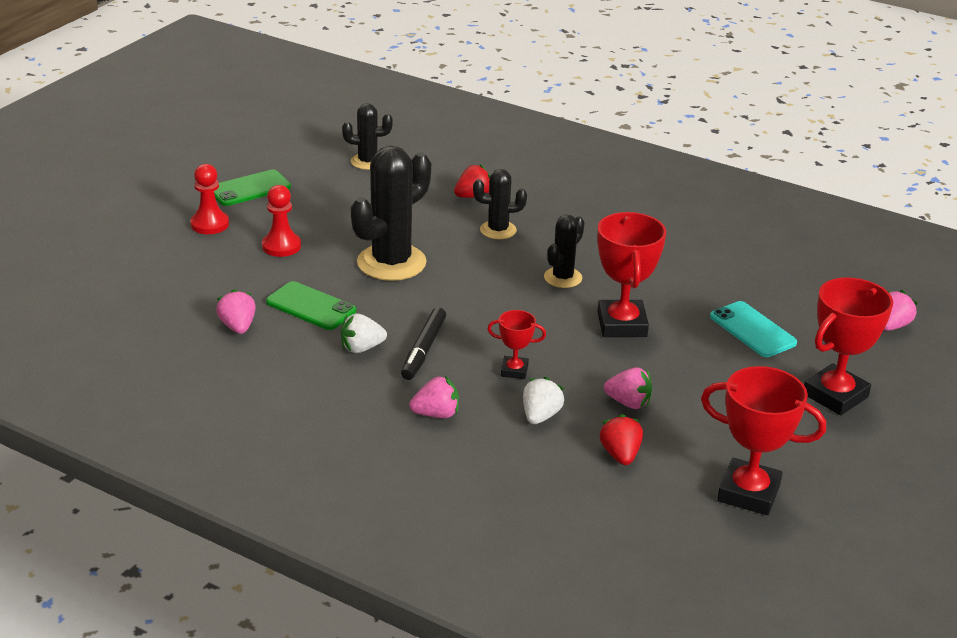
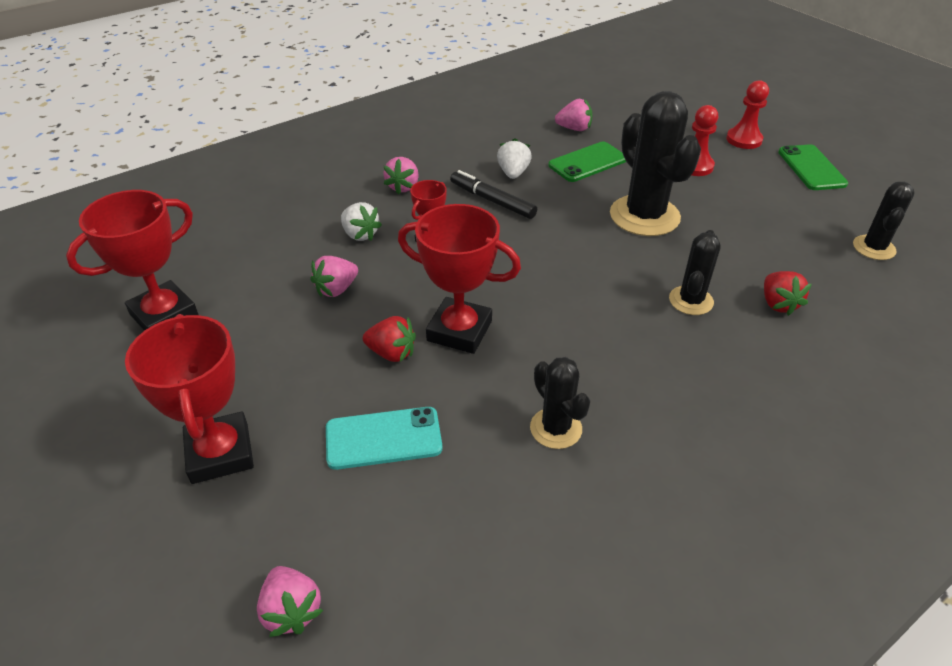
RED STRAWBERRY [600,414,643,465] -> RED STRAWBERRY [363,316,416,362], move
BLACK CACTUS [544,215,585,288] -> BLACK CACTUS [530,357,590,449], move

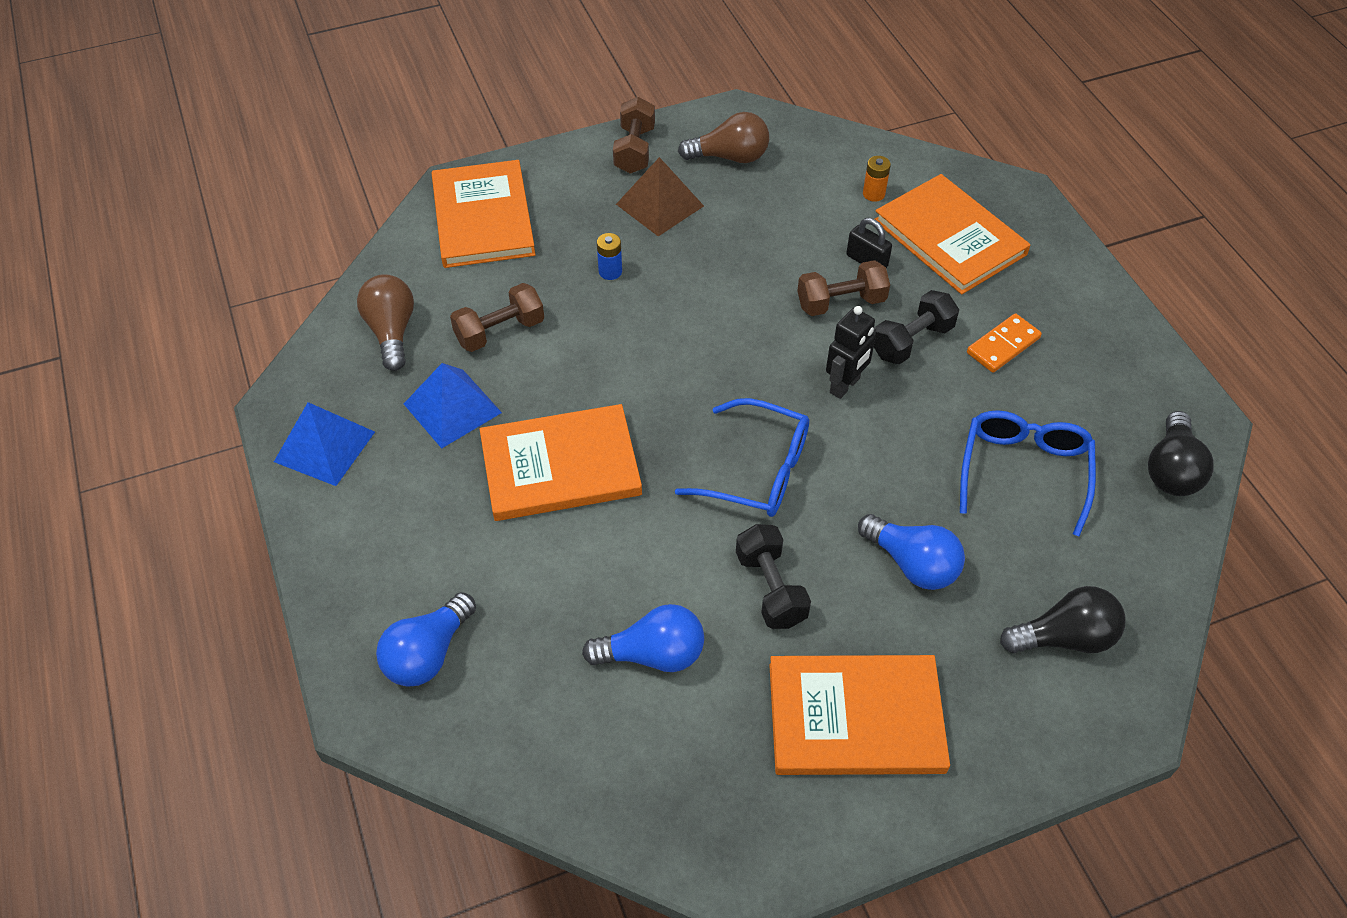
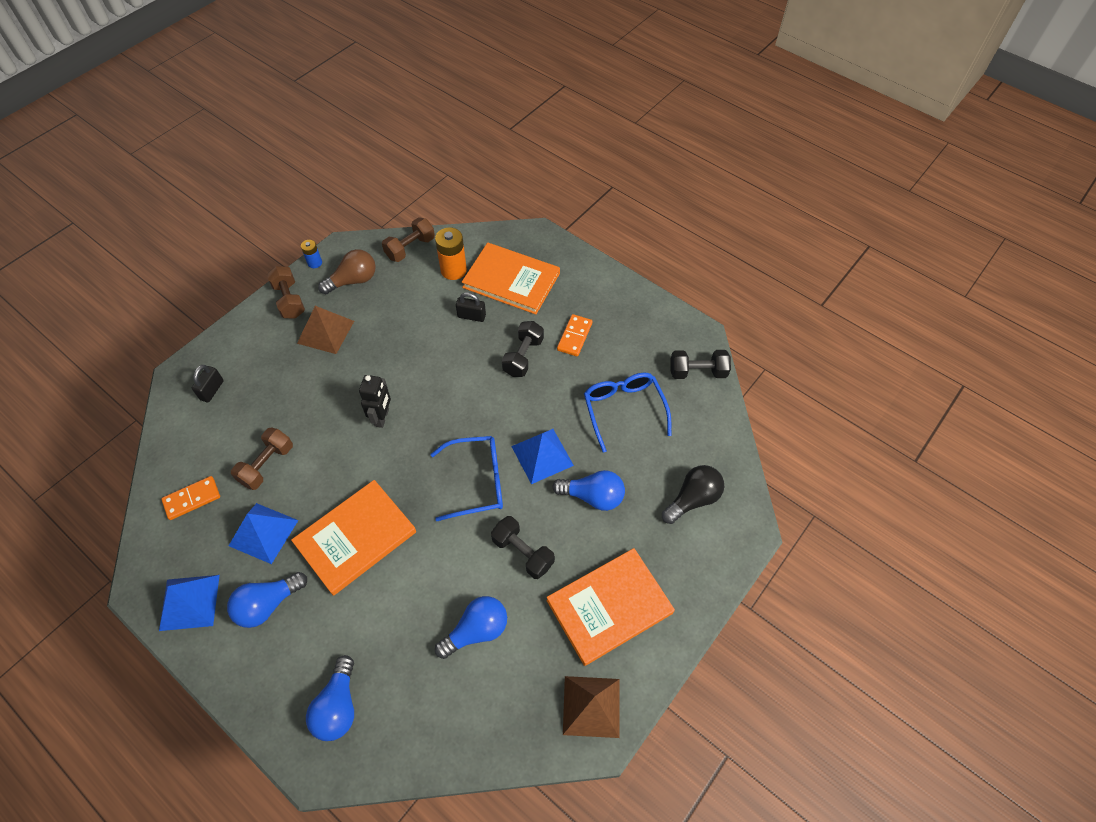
BROWN LIGHT BULB [357,274,414,371] -> ORANGE DOMINO [161,476,220,520]
ORANGE BOOK [432,160,536,268] -> BLACK PADLOCK [192,365,224,402]
none -> BLUE LIGHT BULB [227,572,307,628]
BLUE BATTERY [597,233,622,280] -> BLUE BATTERY [301,240,322,268], move
BLACK ROBOT [826,306,877,399] -> BLACK ROBOT [359,375,391,428], move
BROWN DUMBBELL [797,260,890,316] -> BROWN DUMBBELL [382,217,435,262], move
ORANGE BATTERY [863,156,891,202] -> ORANGE BATTERY [435,227,467,280], x1.79
none -> BLUE PYRAMID [511,429,574,484]
none -> BROWN PYRAMID [563,676,620,738]
BLACK LIGHT BULB [1148,411,1214,496] -> BLACK DUMBBELL [670,350,731,379]

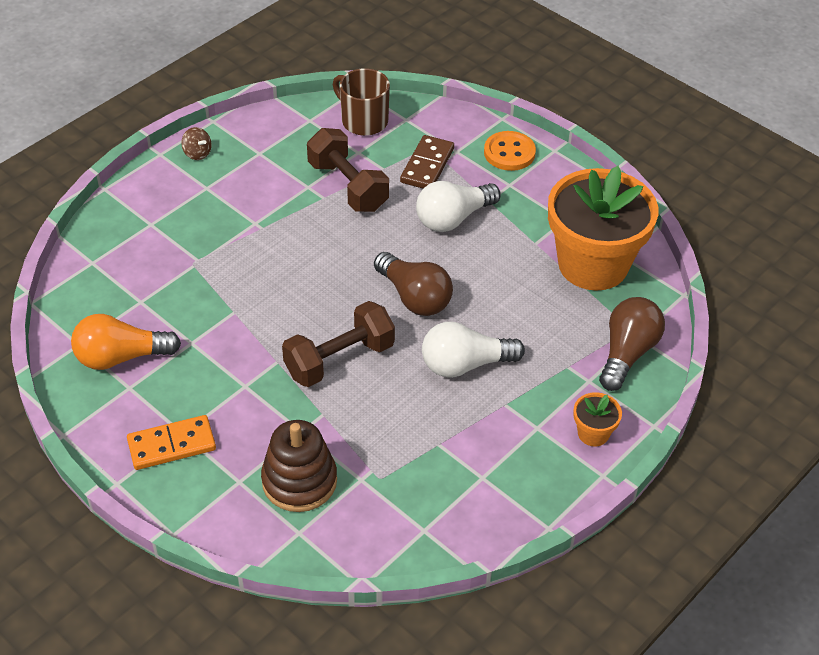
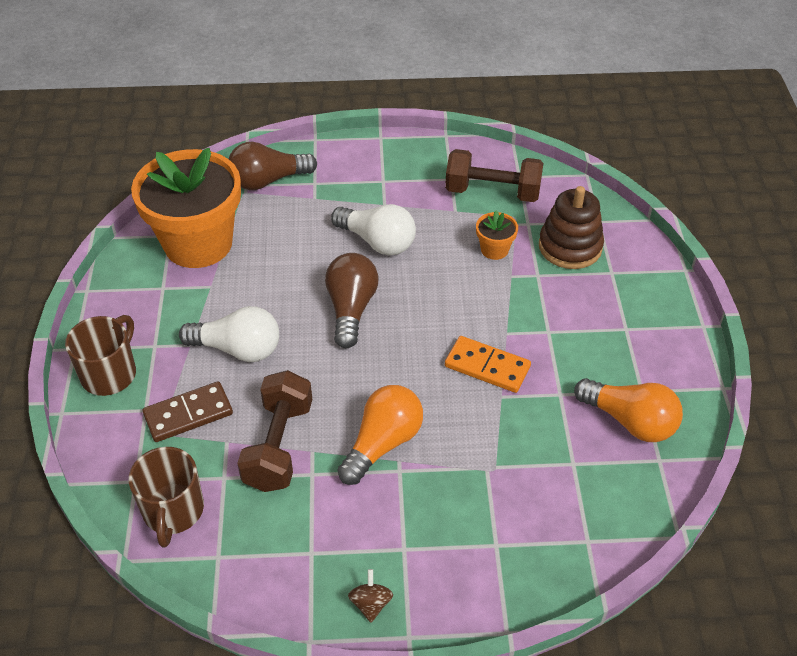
ORANGE BUTTON [484,131,536,171] -> BROWN MUG [65,315,136,396]
none -> ORANGE LIGHT BULB [338,385,423,485]
BROWN DUMBBELL [282,301,395,387] -> BROWN DUMBBELL [445,149,543,202], move
ORANGE DOMINO [127,415,216,470] -> ORANGE DOMINO [445,336,531,393], move
ORANGE FLOWER POT [573,392,622,446] -> ORANGE FLOWER POT [476,211,518,260], move

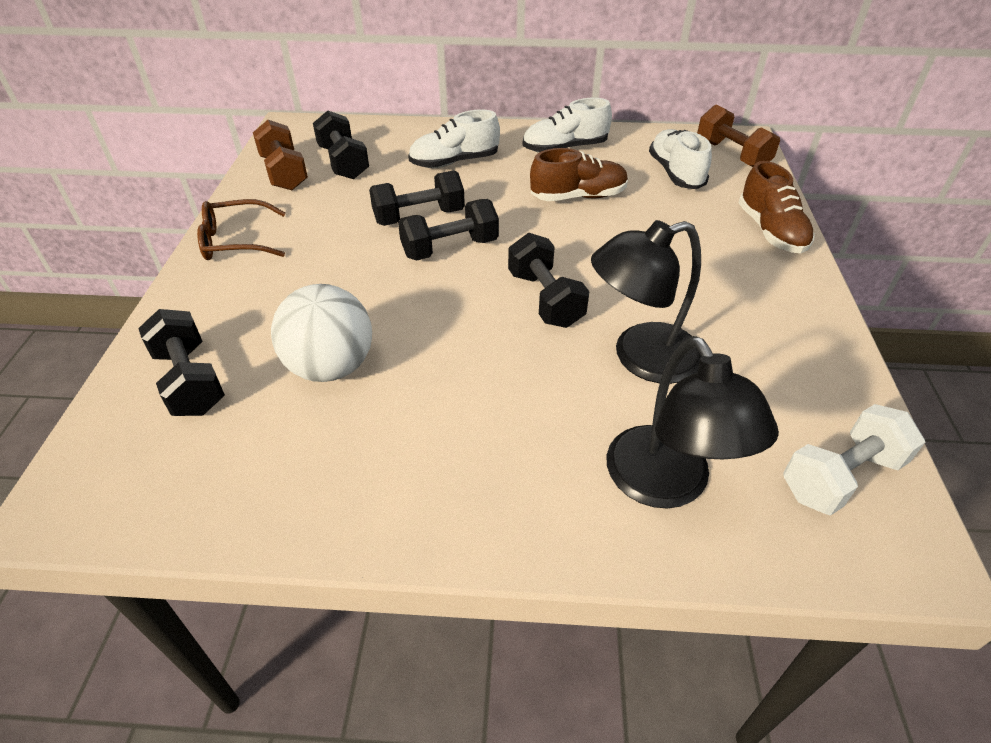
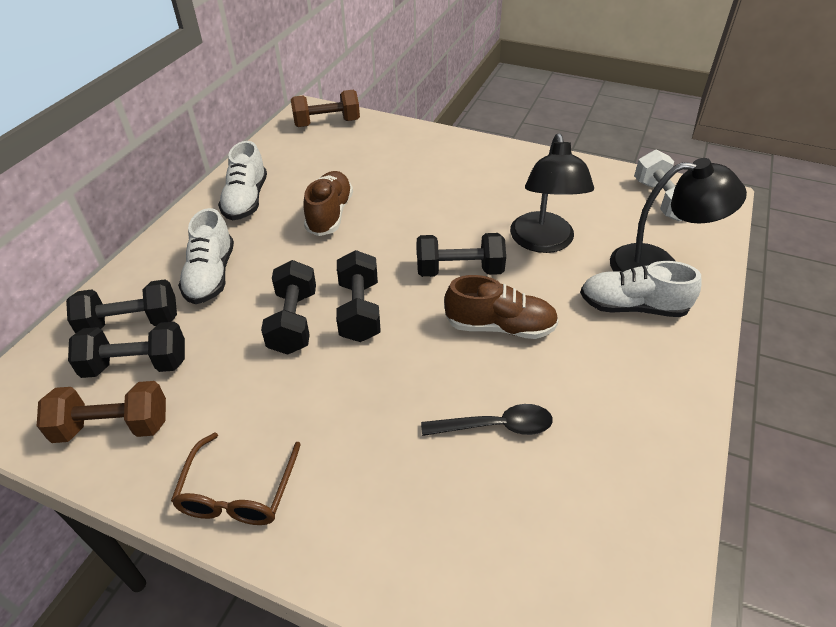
BLACK DUMBBELL [138,309,225,416] -> BLACK DUMBBELL [66,279,177,334], move
WHITE BALL [271,284,372,382] -> BLACK SPOON [421,404,553,436]
BROWN SHOE [738,161,815,253] -> BROWN SHOE [444,275,559,339], move
WHITE SHOE [649,129,712,189] -> WHITE SHOE [580,261,702,317], move

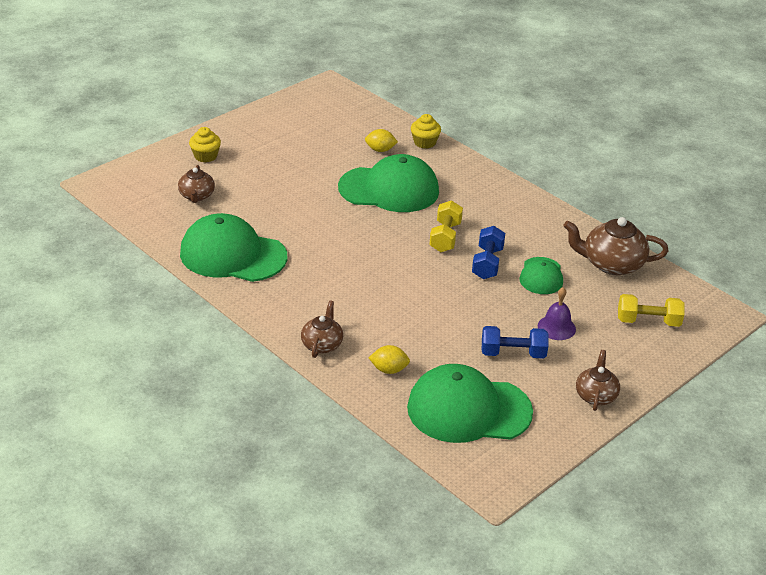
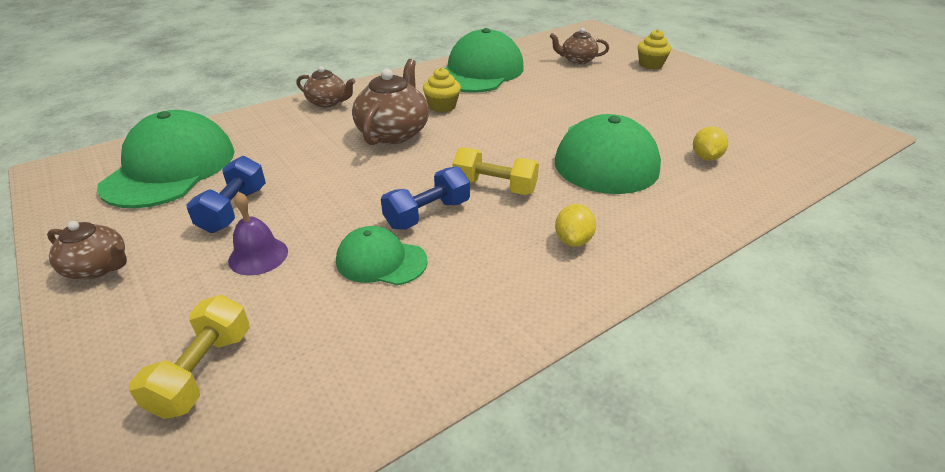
BROWN TEAPOT [563,217,668,275] -> BROWN TEAPOT [352,59,429,145], move
BLUE DUMBBELL [472,226,505,279] -> BLUE DUMBBELL [381,166,470,230], 60 degrees counterclockwise
YELLOW CUPCAKE [411,114,441,149] -> YELLOW CUPCAKE [423,68,461,113], move
YELLOW LEMON [369,345,410,374] -> YELLOW LEMON [555,204,596,247], move

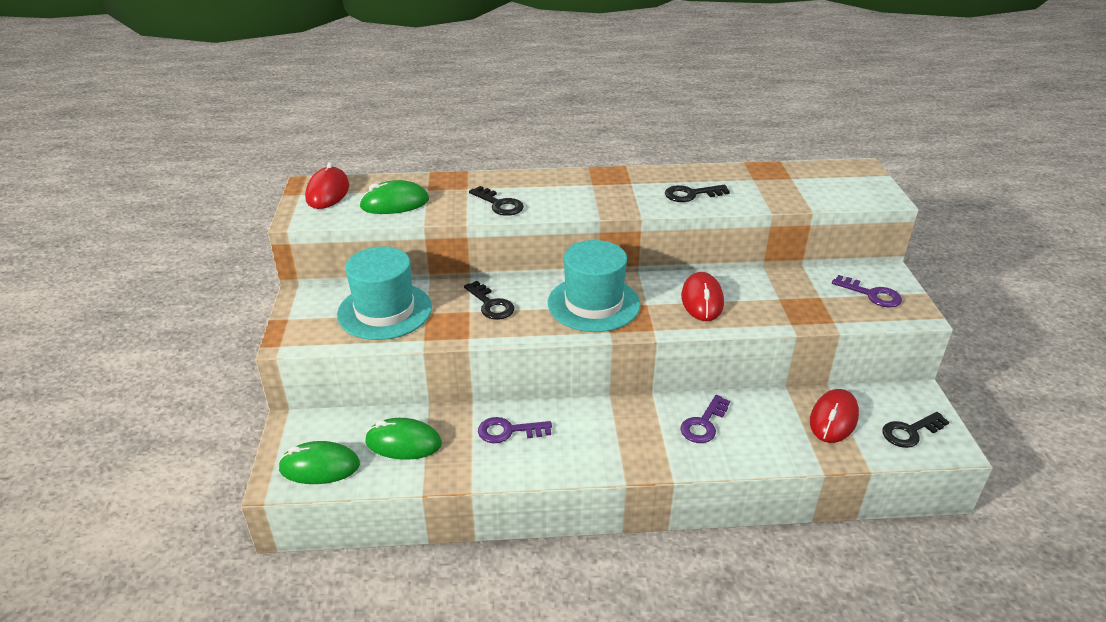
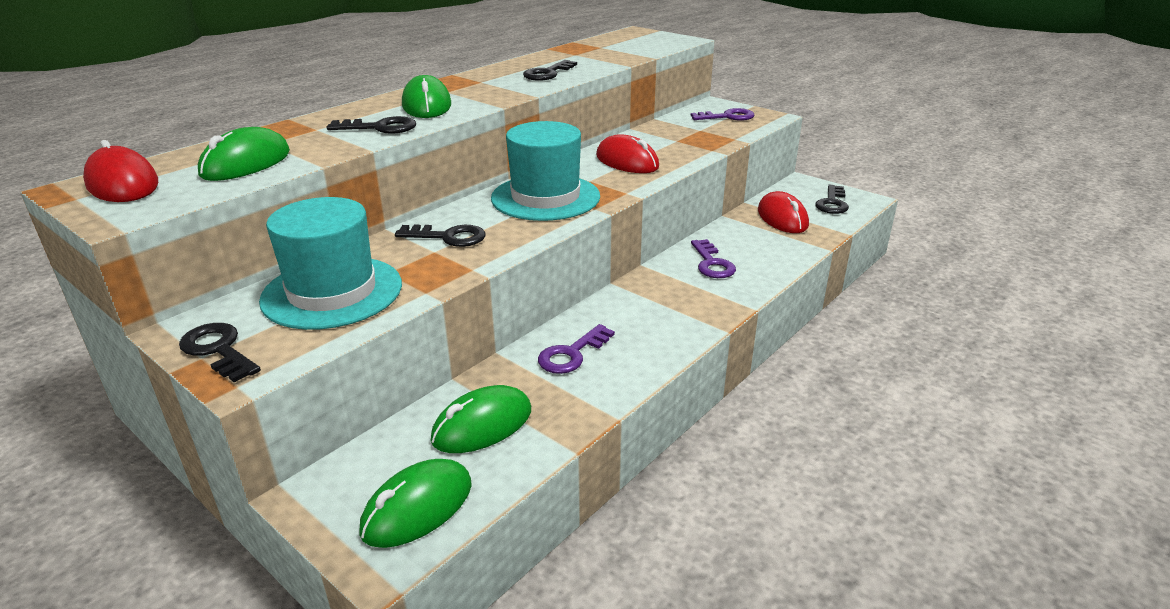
none -> BLACK KEY [179,323,261,382]
none -> GREEN MOUSE [402,75,451,118]

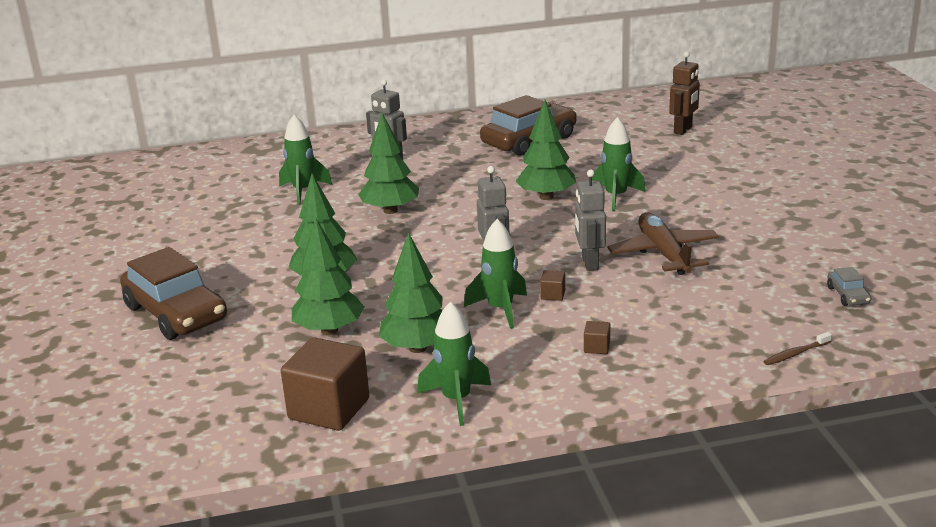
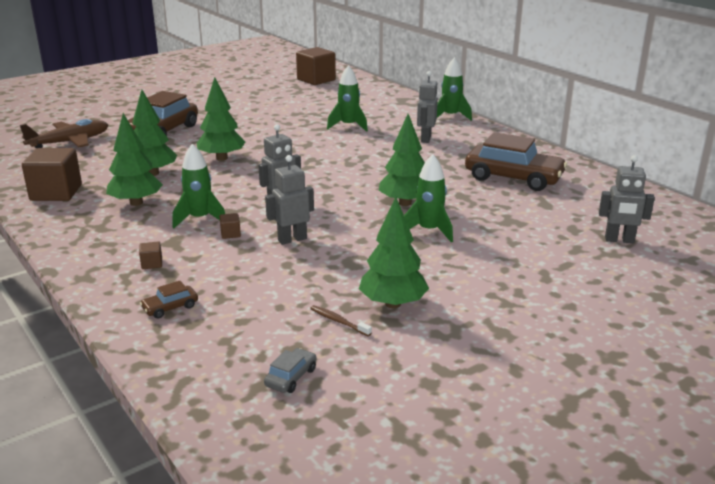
BROWN PLANE [607,212,719,275] -> BROWN PLANE [20,119,108,148], move
none -> BROWN CAR [140,281,198,319]
GREY CAR [827,267,871,306] -> GREY CAR [264,348,317,393], 150 degrees clockwise
none -> BROWN CUBE [296,47,336,85]
BROWN TOOTHBRUSH [764,332,832,365] -> BROWN TOOTHBRUSH [310,305,372,336], move
GREEN TREE [358,113,419,214] -> GREEN TREE [359,197,429,308], move
GREEN ROCKET [417,301,491,426] -> GREEN ROCKET [437,57,472,121], move
BROWN ROBOT [669,51,700,135] -> GREY ROBOT [599,155,655,243]

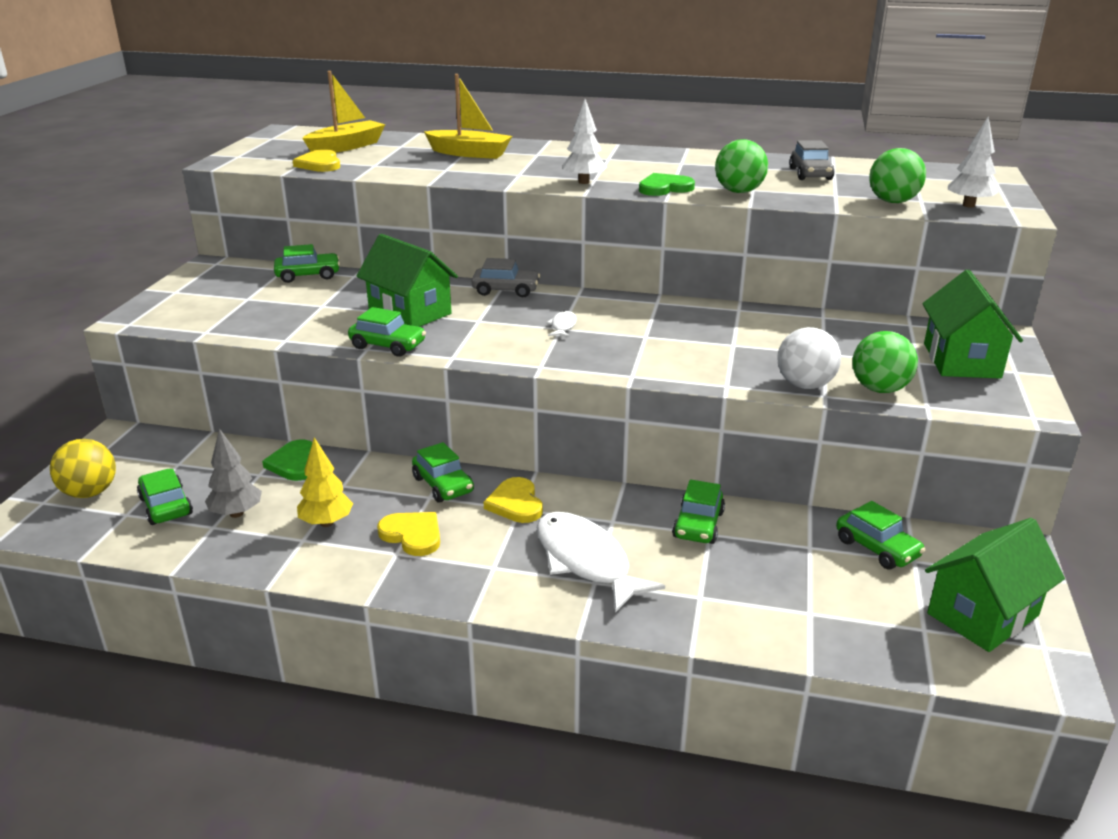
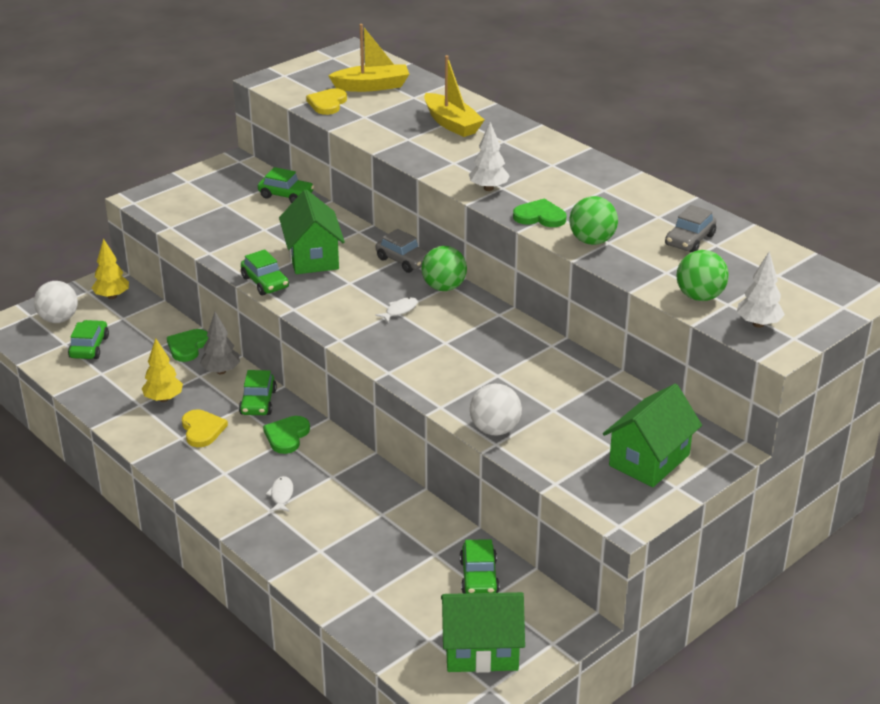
YELLOW BALL [50,439,116,498] -> WHITE BALL [34,281,78,323]
none -> YELLOW TREE [92,238,129,299]
GREY TREE [205,428,262,518] -> GREY TREE [200,312,240,374], move
YELLOW HEART [484,477,543,523] -> GREEN HEART [263,416,310,454]
WHITE FISH [536,512,665,613] -> WHITE FISH [266,476,293,512], x0.43
GREEN BALL [852,331,918,393] -> GREEN BALL [421,246,467,291], move
GREEN CAR [672,480,725,544] -> none

